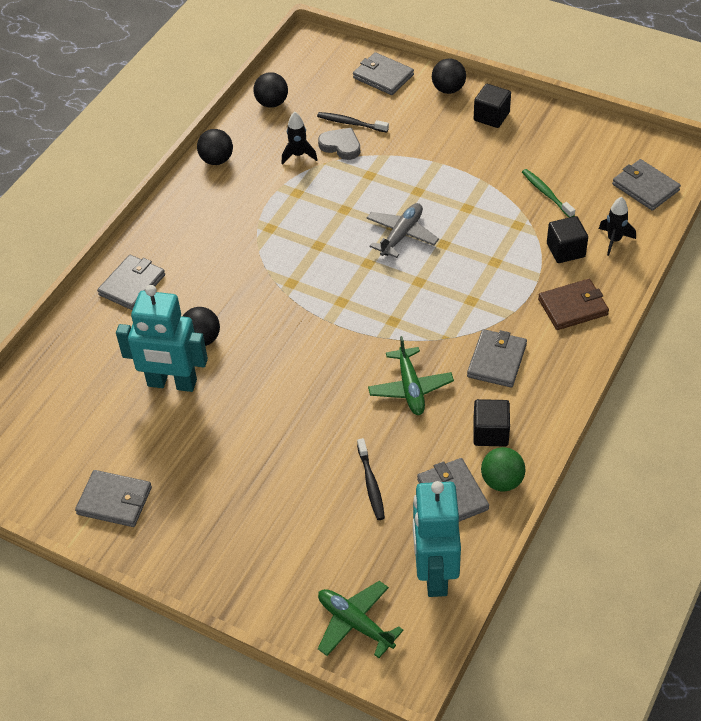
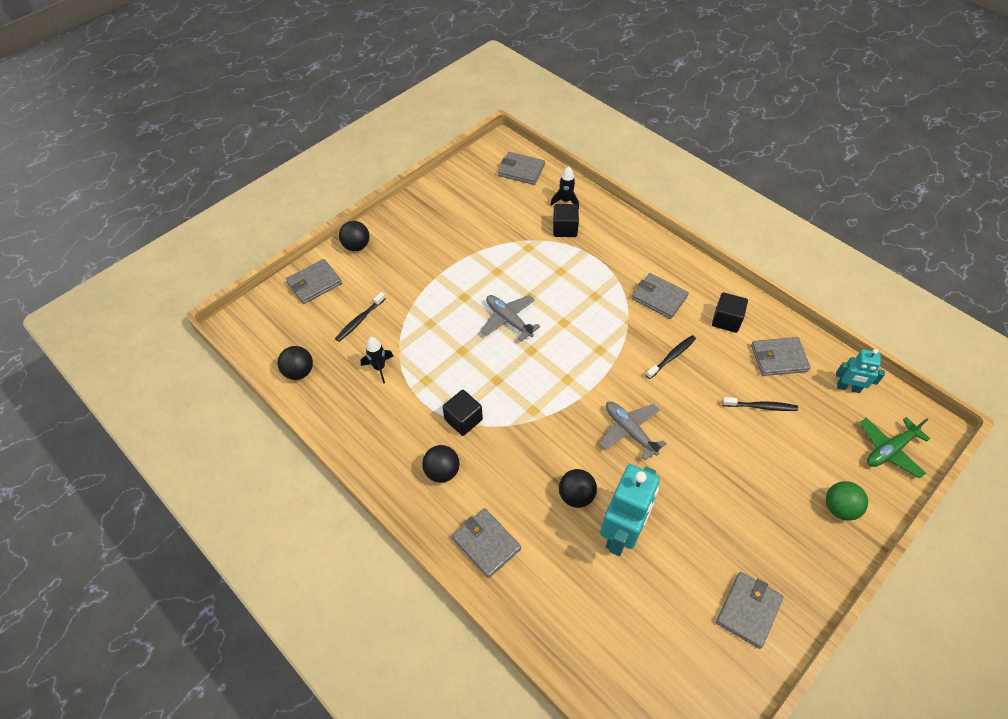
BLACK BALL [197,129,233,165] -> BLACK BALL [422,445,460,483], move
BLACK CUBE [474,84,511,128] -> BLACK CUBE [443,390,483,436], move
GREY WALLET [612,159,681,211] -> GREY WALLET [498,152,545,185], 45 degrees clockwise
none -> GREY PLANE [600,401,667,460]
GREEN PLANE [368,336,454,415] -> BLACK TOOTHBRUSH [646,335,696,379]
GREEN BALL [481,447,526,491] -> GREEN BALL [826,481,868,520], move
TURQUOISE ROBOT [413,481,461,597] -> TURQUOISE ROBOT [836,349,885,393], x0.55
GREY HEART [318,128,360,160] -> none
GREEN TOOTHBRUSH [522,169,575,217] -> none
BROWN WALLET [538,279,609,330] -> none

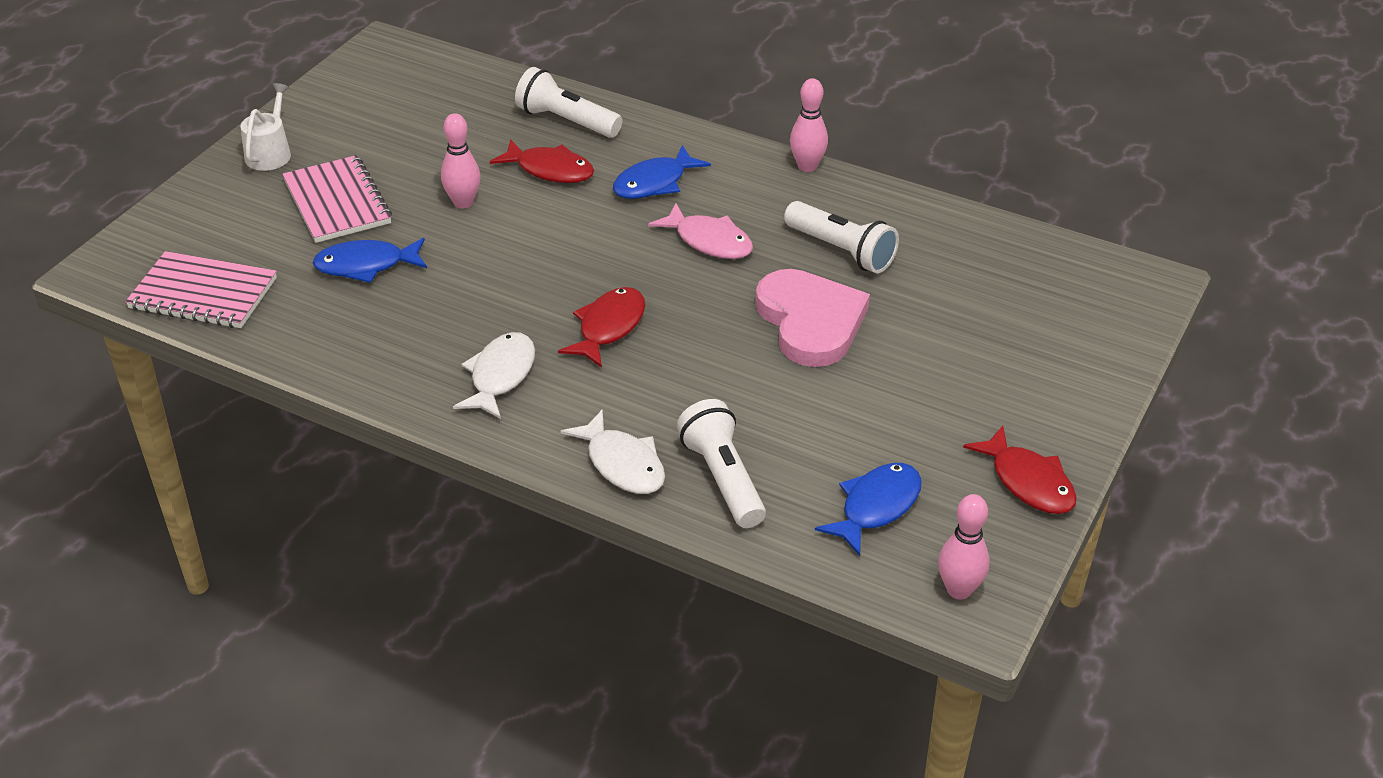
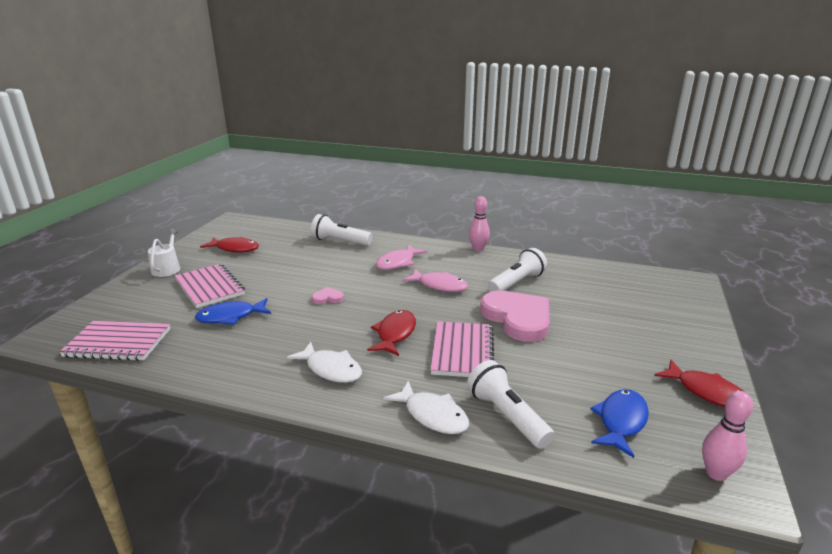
RED FISH [490,139,594,183] -> RED FISH [200,237,259,252], move
WHITE FISH [453,332,535,419] -> WHITE FISH [287,342,362,383], 120 degrees clockwise
none -> PINK HEART [312,287,344,304]
BLUE FISH [613,145,711,199] -> PINK FISH [376,244,427,270]
none -> PINK NOTEBOOK [430,321,494,377]
WHITE FLASHLIGHT [784,201,899,273] -> WHITE FLASHLIGHT [488,248,547,292], 75 degrees counterclockwise
PINK BOWLING PIN [441,113,481,209] -> none

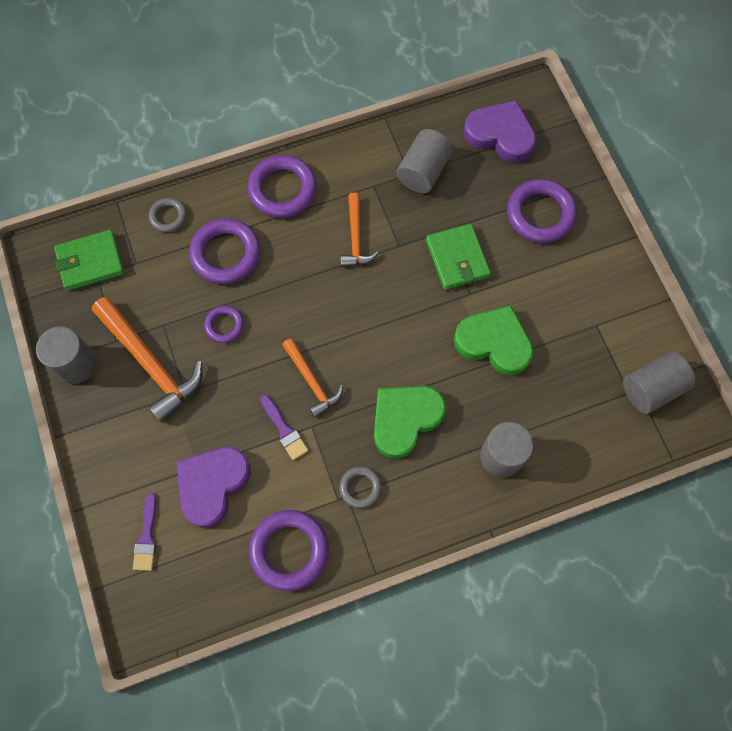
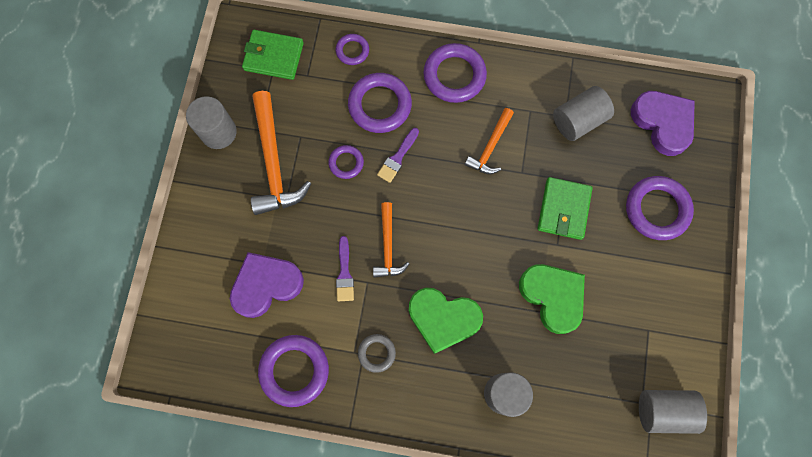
GREY RING [149,198,187,232] -> PURPLE RING [336,34,369,65]
PURPLE BRUSH [133,493,157,571] -> PURPLE BRUSH [377,128,419,183], move
GREEN HEART [374,386,446,459] -> GREEN HEART [409,288,483,354], 150 degrees counterclockwise

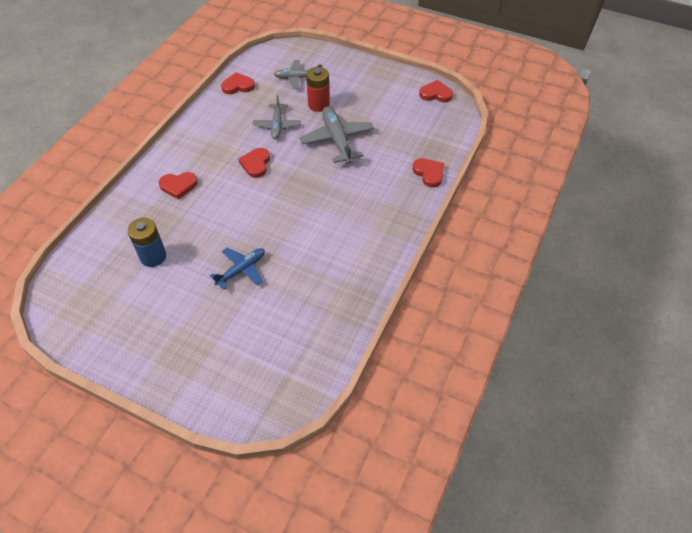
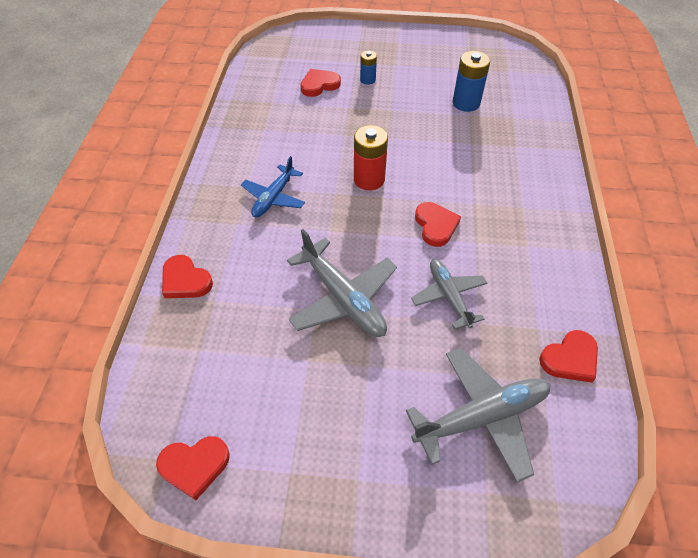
BLUE PLANE [210,247,265,290] -> BLUE PLANE [241,156,305,217], move
RED HEART [158,172,198,200] -> RED HEART [300,69,341,97], move
RED BATTERY [306,67,330,112] -> RED BATTERY [354,125,388,190], move
none -> BLUE BATTERY [360,51,377,85]
GREY PLANE [274,60,322,89] -> GREY PLANE [406,348,550,483], x1.54

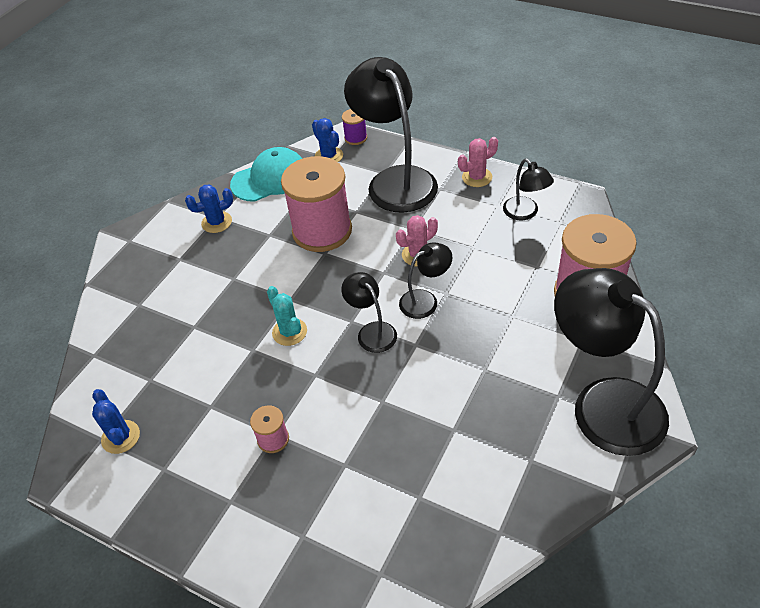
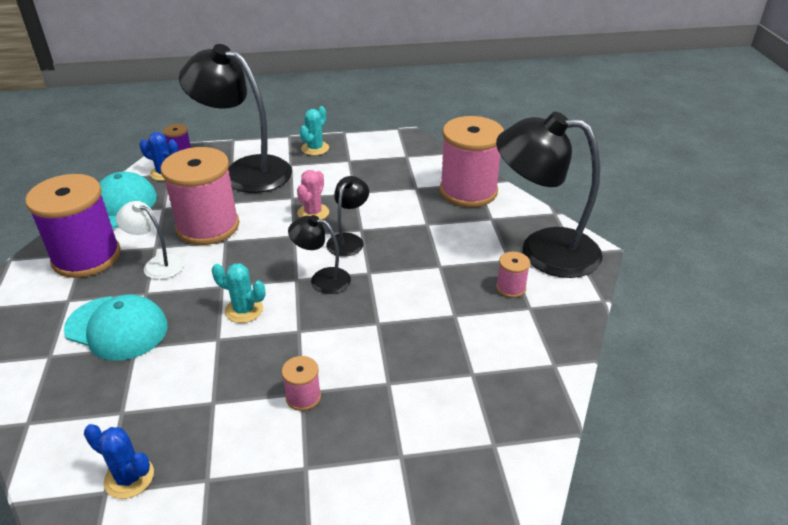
BLUE CACTUS [185,184,233,233] -> PURPLE SPOOL [25,174,121,278]
none -> TURQUOISE CAP [64,295,168,361]
none -> WHITE LAMP [116,201,184,280]
PINK CACTUS [458,137,498,187] -> TURQUOISE CACTUS [300,106,329,156]
none -> PINK SPOOL [496,252,530,298]
BLACK LAMP [503,159,554,220] -> none

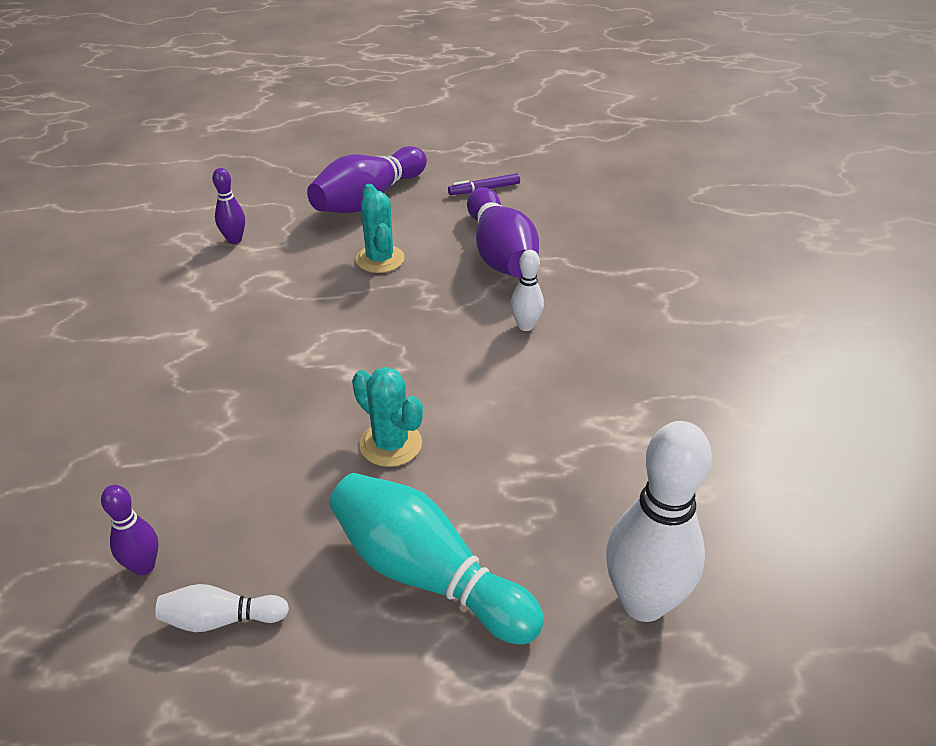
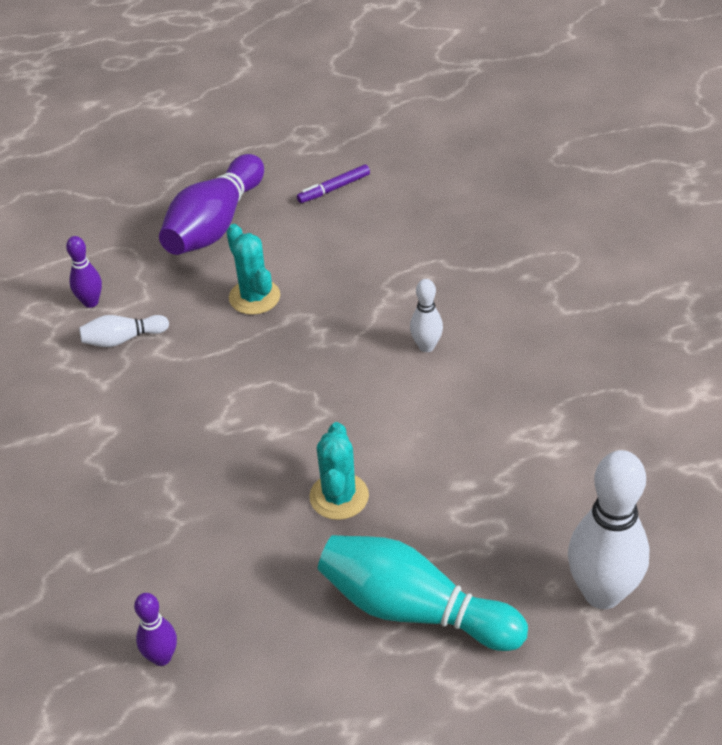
WHITE BOWLING PIN [155,584,289,632] -> WHITE BOWLING PIN [79,315,169,347], move
TURQUOISE CACTUS [352,367,423,467] -> TURQUOISE CACTUS [309,422,369,520], 60 degrees clockwise
PURPLE BOWLING PIN [467,187,539,278] -> none

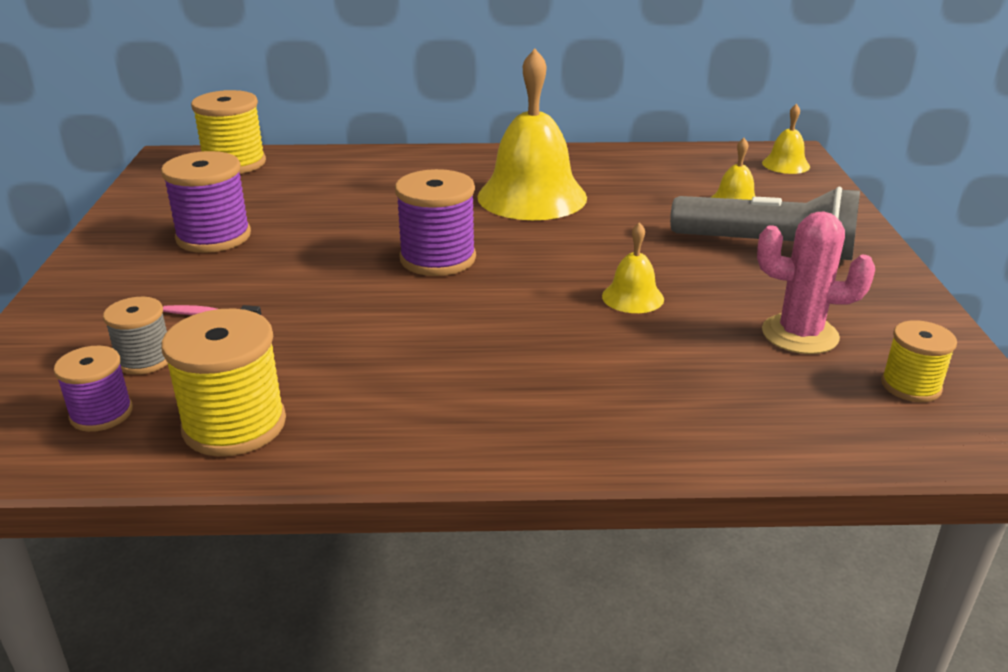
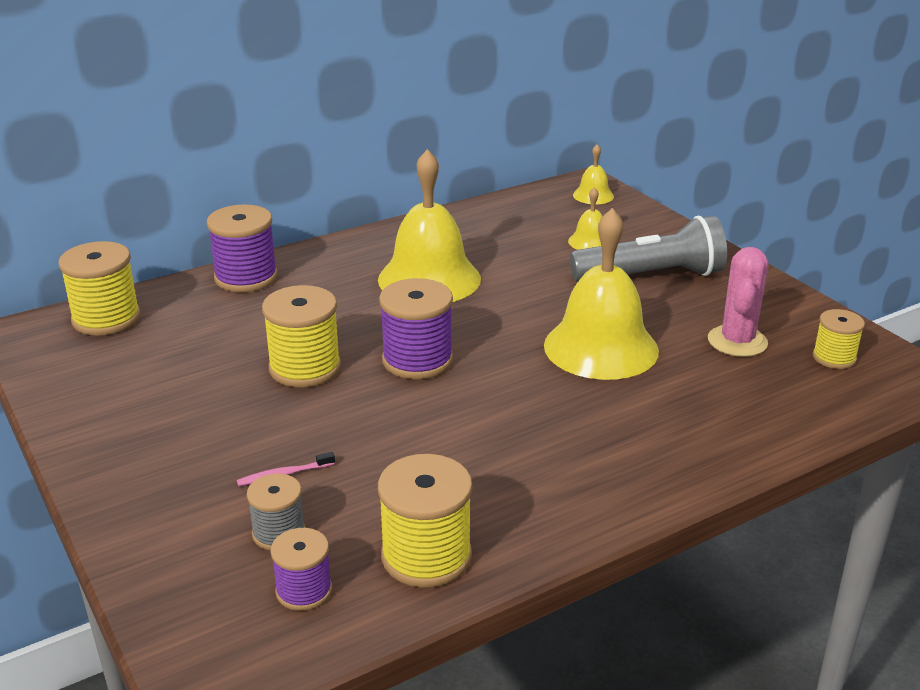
PURPLE SPOOL [161,151,251,253] -> PURPLE SPOOL [207,204,278,292], move
none -> YELLOW SPOOL [262,285,341,387]
YELLOW BELL [602,222,664,313] -> YELLOW BELL [544,208,659,380], x2.18
PINK CACTUS [757,212,875,354] -> PINK CACTUS [708,247,768,357], 60 degrees counterclockwise

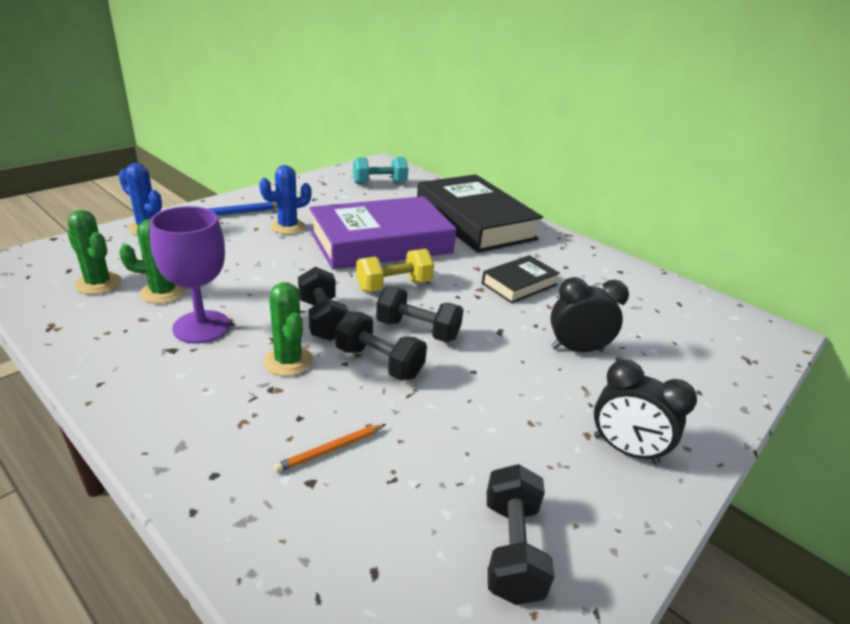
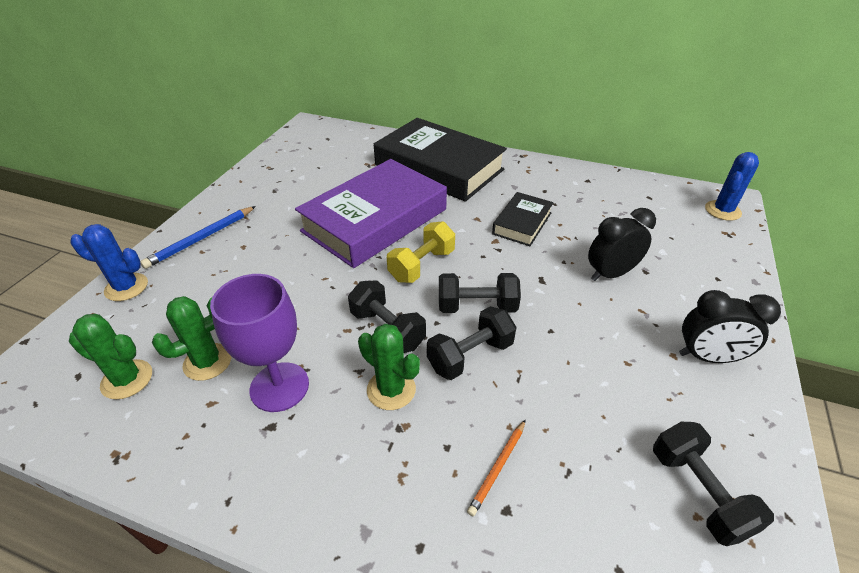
BLACK DUMBBELL [335,311,427,381] -> BLACK DUMBBELL [427,306,517,380], 45 degrees counterclockwise
BLUE CACTUS [259,165,312,234] -> BLUE CACTUS [705,152,759,221], move
TURQUOISE DUMBBELL [353,157,408,184] -> none

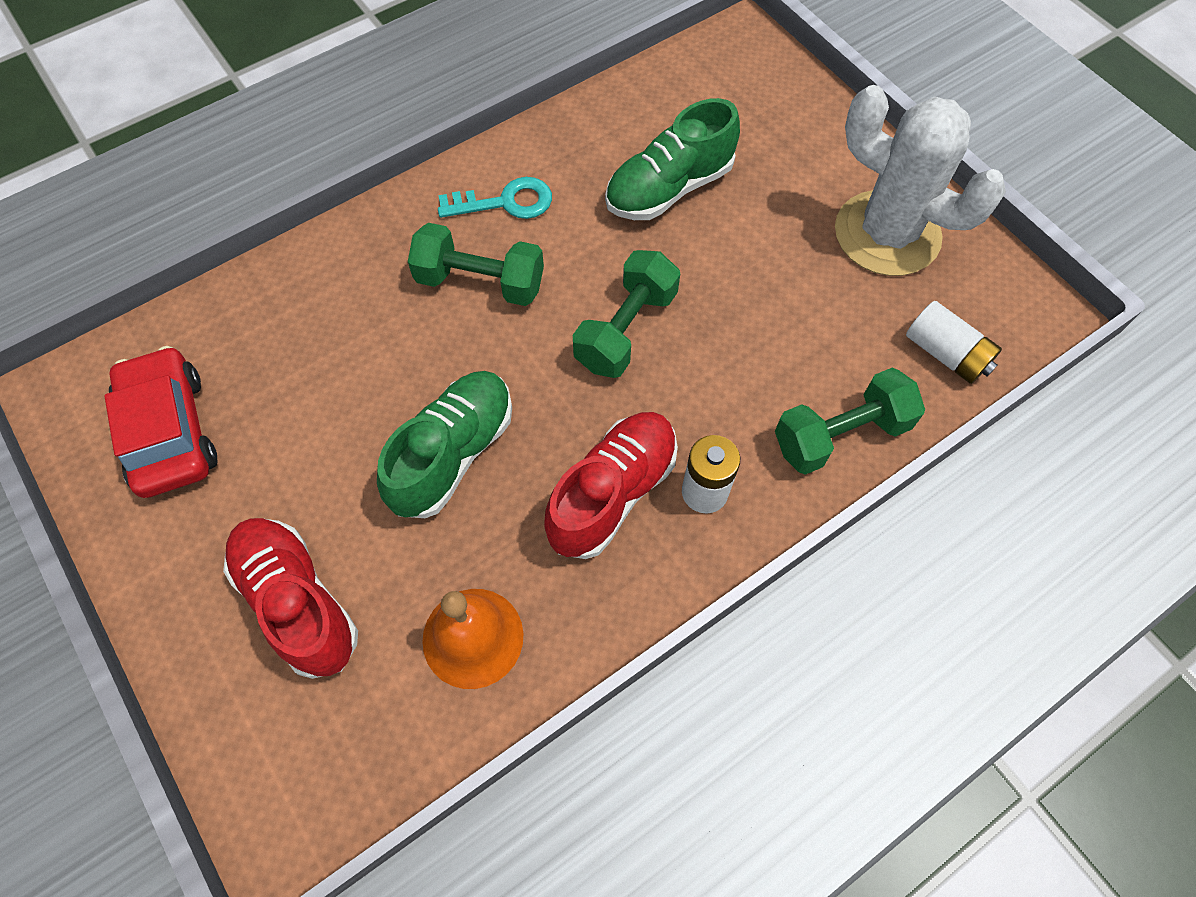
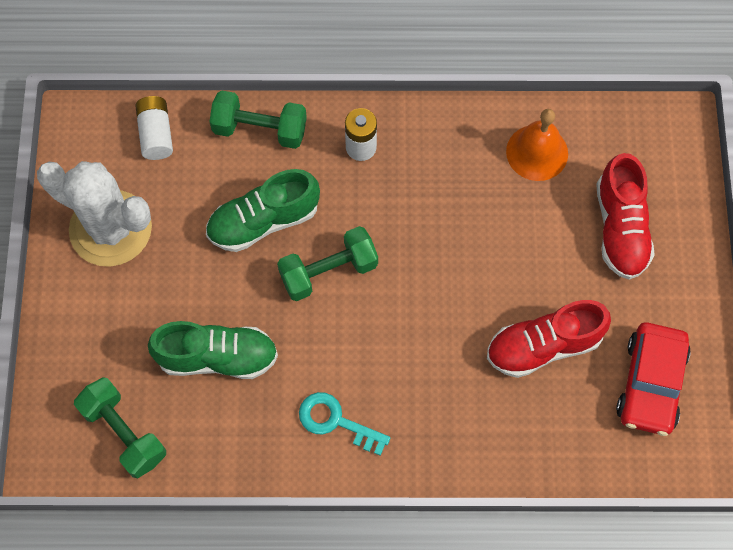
WHITE CACTUS [835,85,1006,276] -> WHITE CACTUS [37,161,152,267], 45 degrees counterclockwise
GREEN DUMBBELL [408,223,544,306] -> GREEN DUMBBELL [74,377,166,478], move
GREEN SHOE [377,371,512,518] -> GREEN SHOE [206,169,320,252], move
RED SHOE [544,412,678,559] -> RED SHOE [487,300,611,378], move

